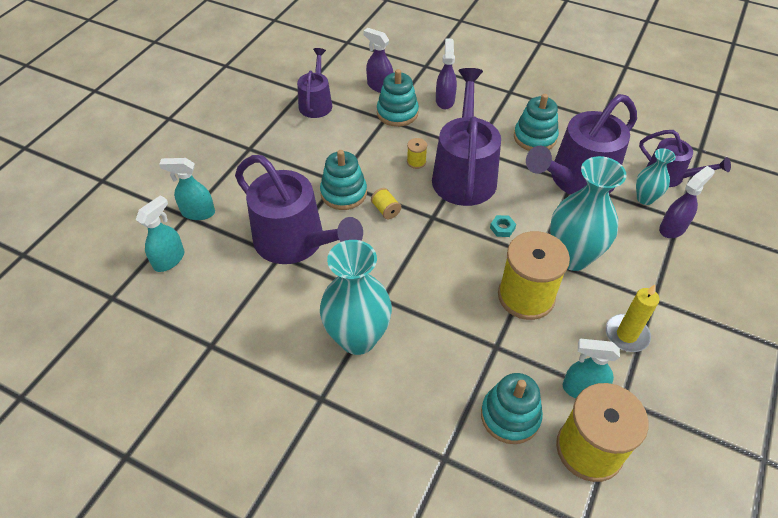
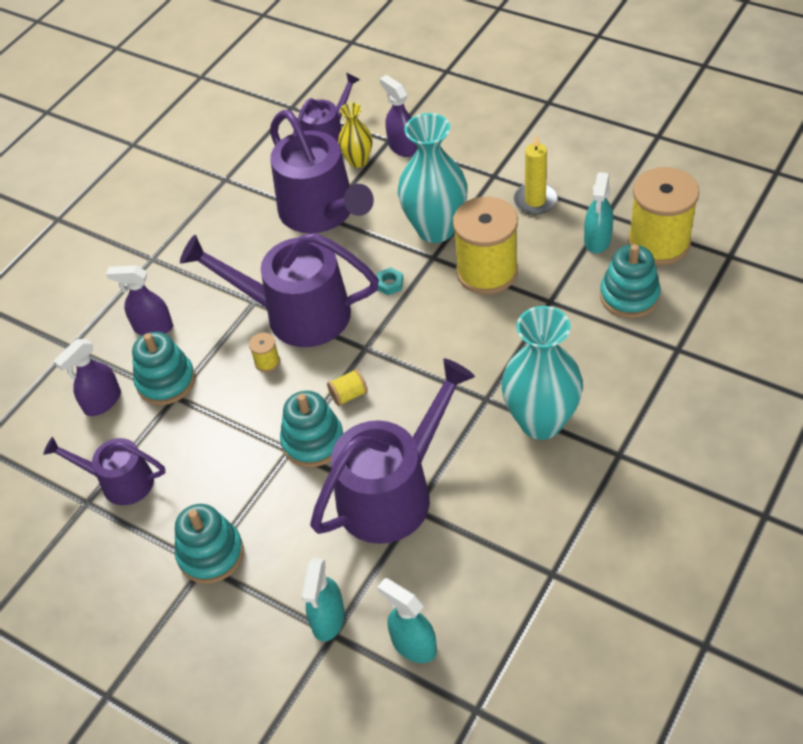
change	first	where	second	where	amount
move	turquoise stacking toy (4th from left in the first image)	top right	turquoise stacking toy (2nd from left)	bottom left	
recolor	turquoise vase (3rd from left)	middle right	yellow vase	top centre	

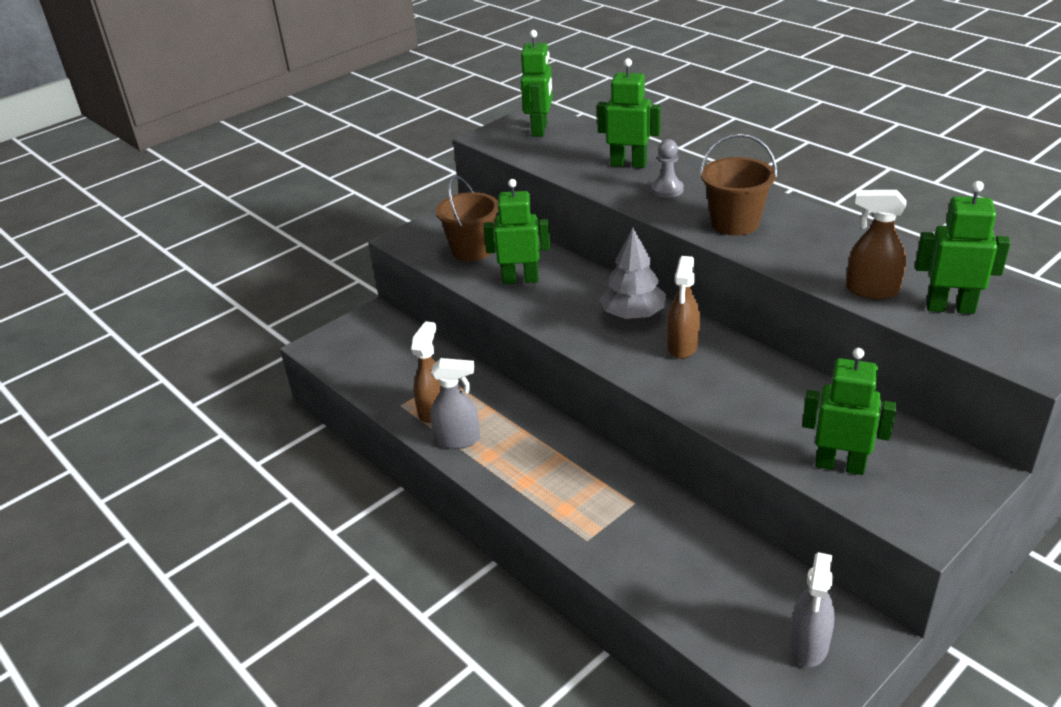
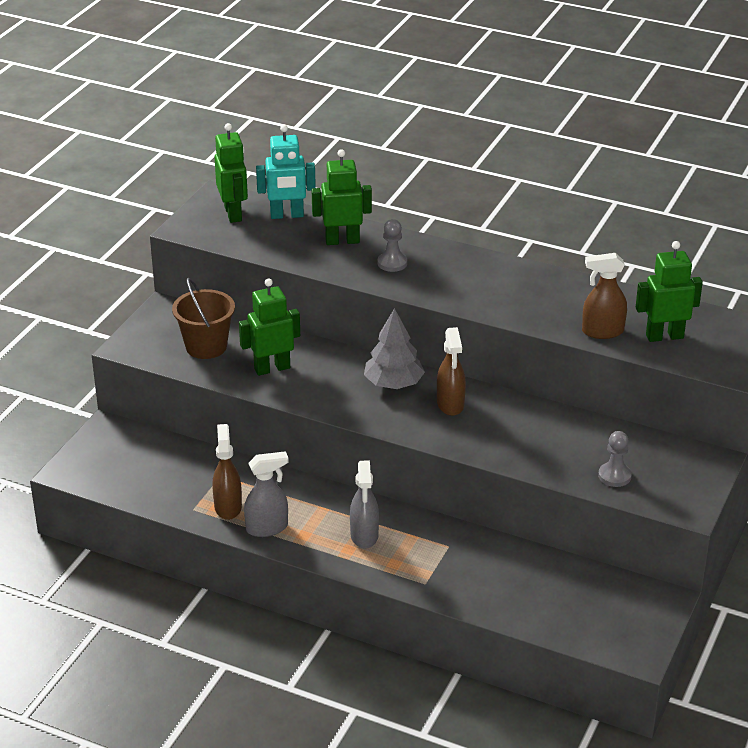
change	first	where	second	where	amount
insert			turquoise robot	top centre	
move	grey spray bottle (2nd from left)	bottom right		bottom centre	
replace	green robot (4th from left)	middle right	grey pawn (2nd from left)	middle right	
delete	brown bucket (2nd from left)	top right			

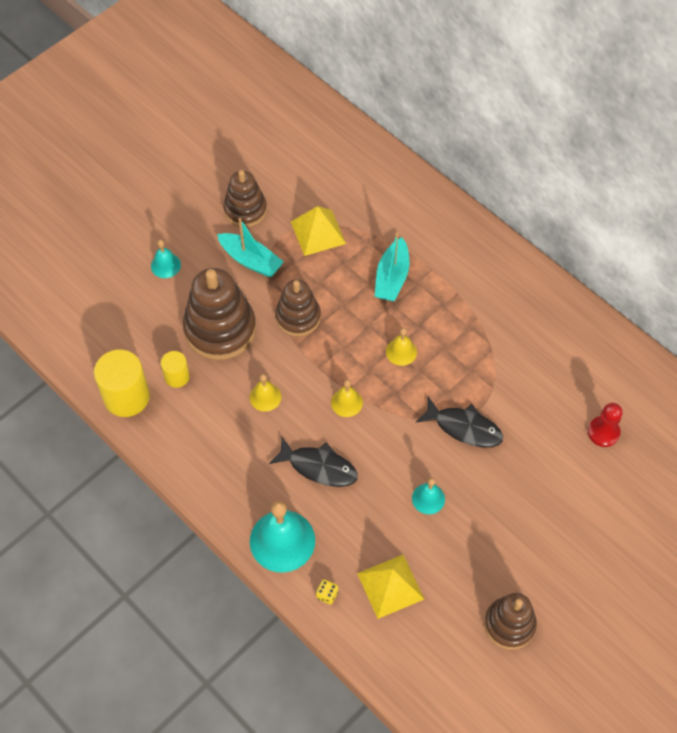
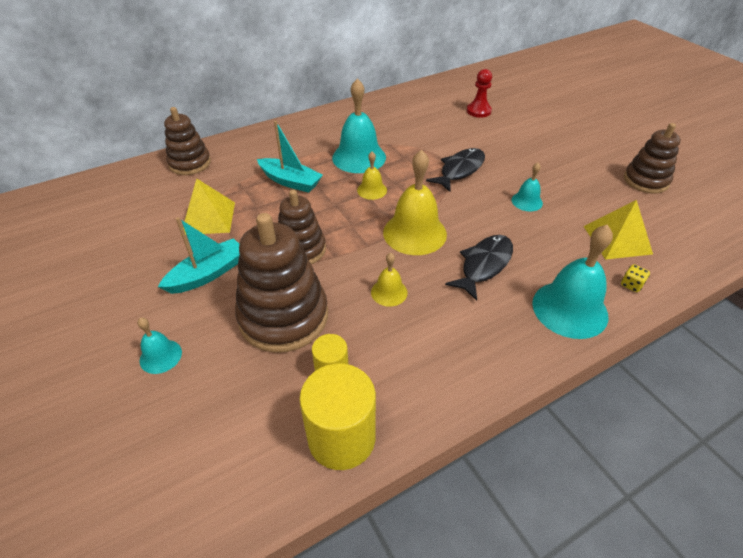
change	first	where	second	where	amount
move	brown stacking toy (2nd from left in the first image)	top centre	brown stacking toy (1st from left)	top left	
insert			turquoise bell (2nd from left)	top centre	
resize	yellow bell (2nd from left in the first image)	centre	yellow bell (3rd from left)	centre	x1.94

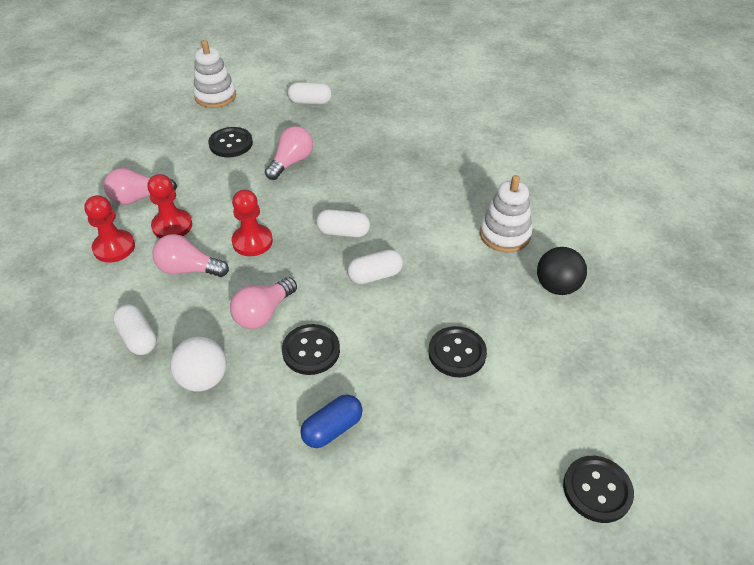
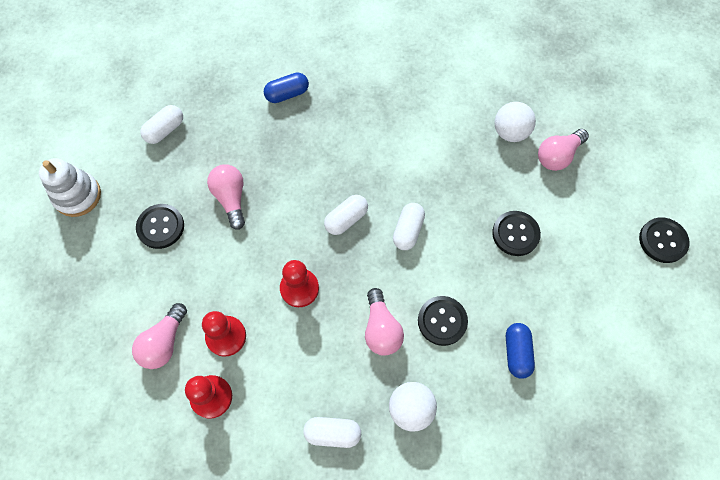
change	first	where	second	where	amount
insert			blue capsule (1st from left)	top centre	
recolor	black ball	middle right	white ball (2nd from left)	top right	
move	pink light bulb (2nd from left in the first image)	middle left	pink light bulb (4th from left)	top right	
delete	white stacking toy (2nd from left)	middle right			

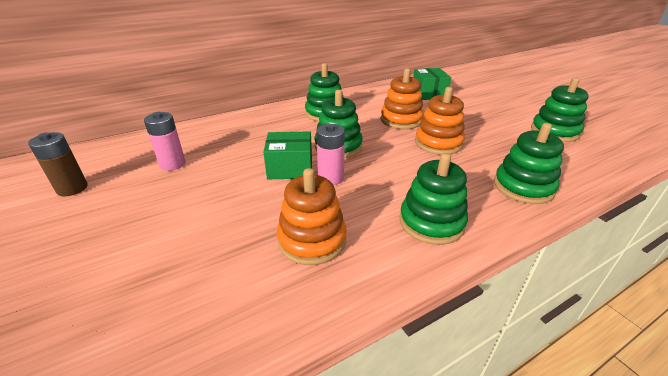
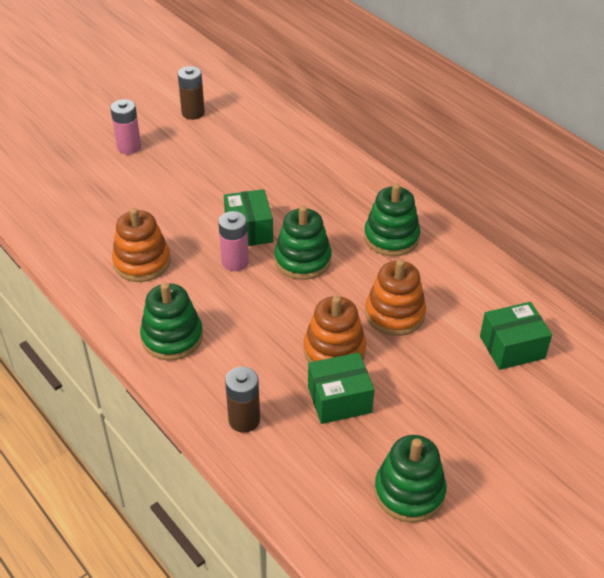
change	first	where	second	where	amount
move	pink battery (1st from left)	middle left		top left	
replace	green stacking toy (4th from left)	middle right	brown battery (2nd from left)	bottom centre	
insert			green box (2nd from left)	bottom centre	

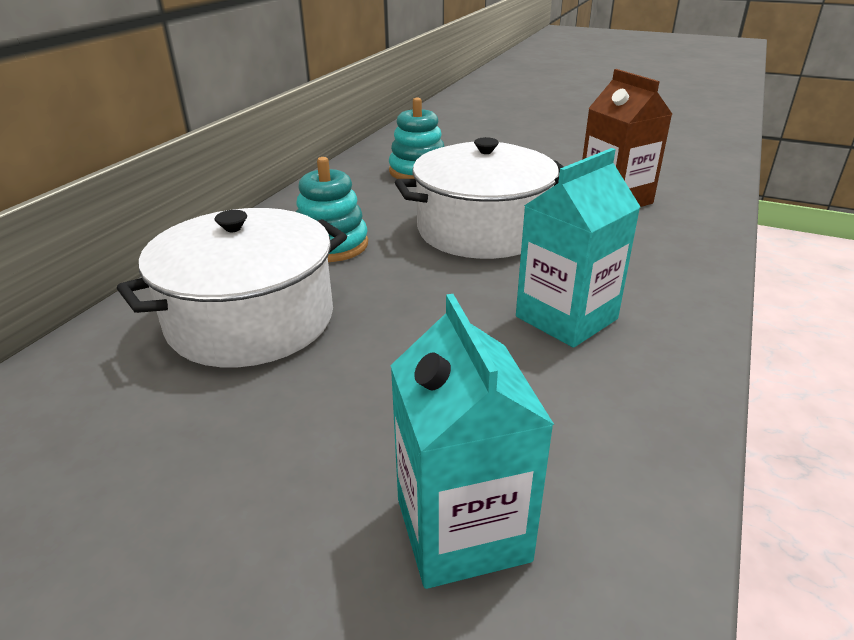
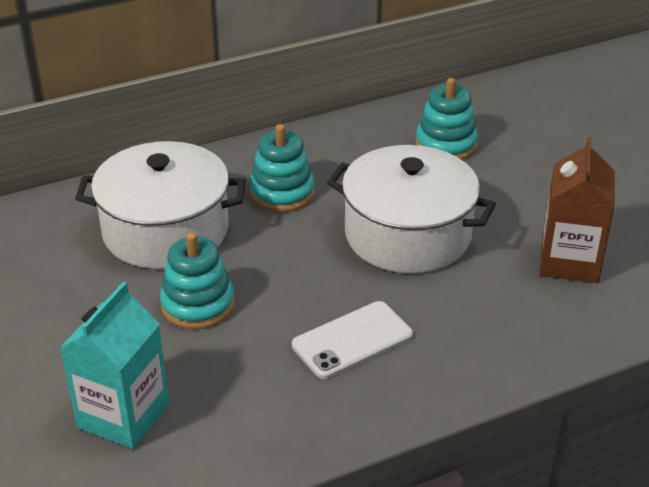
change	first	where	second	where	amount
insert			turquoise stacking toy (1st from left)	middle left	
replace	turquoise carton (2nd from left)	middle right	white phone	bottom centre	

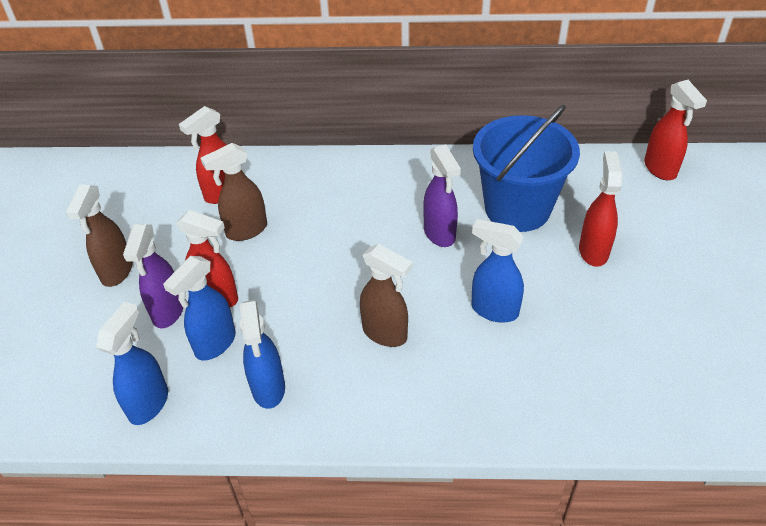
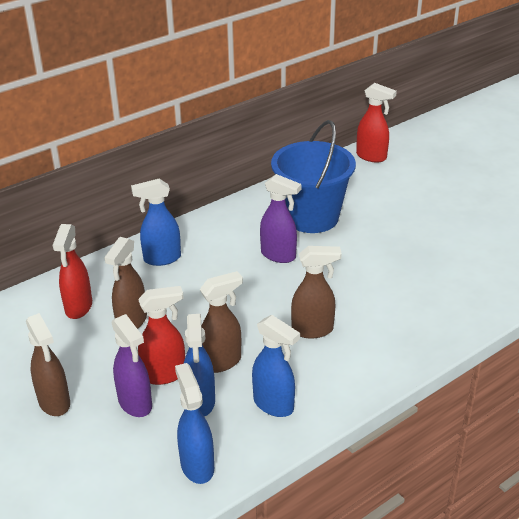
change	first	where	second	where	amount
move	blue spray bottle (4th from left in the first image)	centre	blue spray bottle (1st from left)	middle left	
insert			brown spray bottle (3rd from left)	centre	
delete	red spray bottle (3rd from left)	middle right			

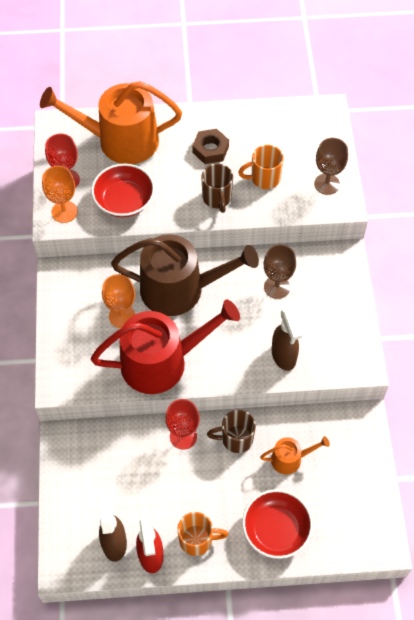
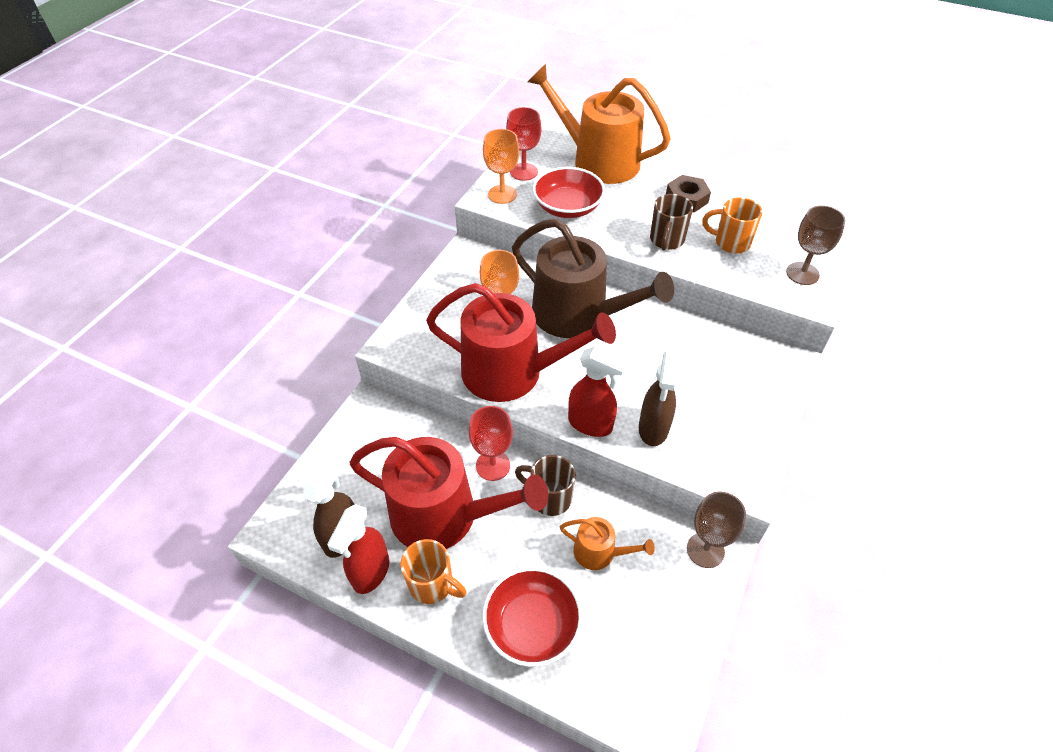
change	first	where	second	where	amount
insert			red watering can (1st from left)	centre	
insert			red spray bottle (2nd from left)	centre	
move	brown goblet (1st from left)	middle right		bottom right	

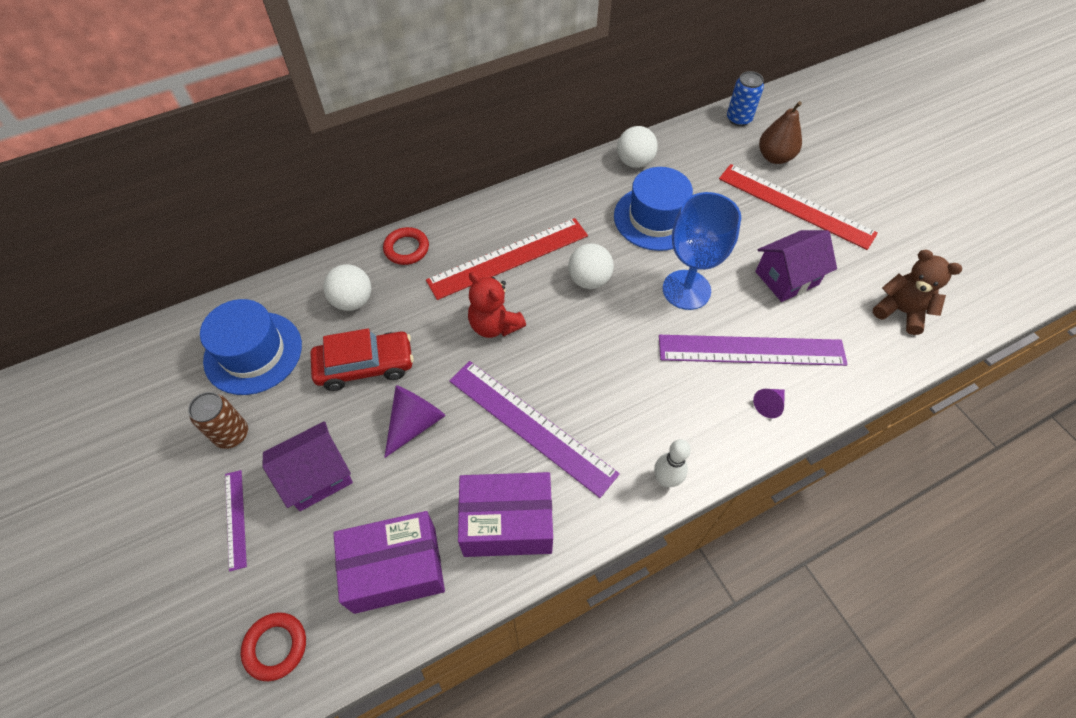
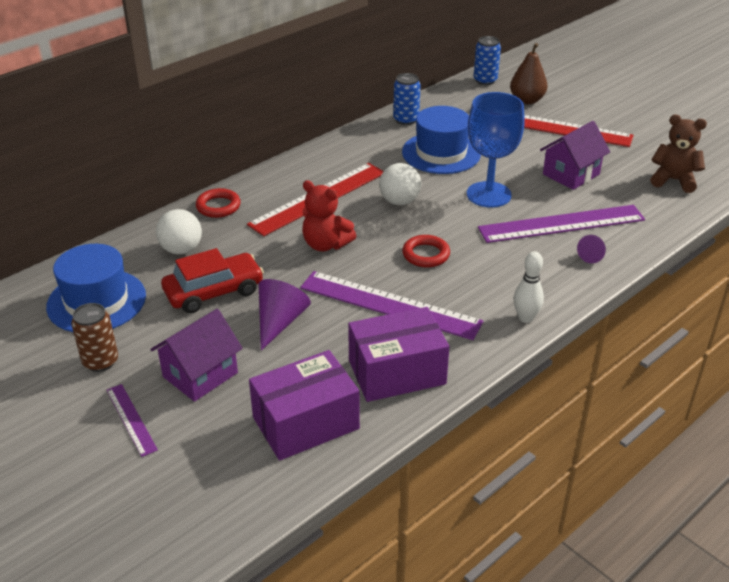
change	first	where	second	where	amount
replace	white ball (3rd from left)	top centre	blue can (1st from left)	top centre	
move	red ring (1st from left in the first image)	bottom left	red ring (2nd from left)	centre	

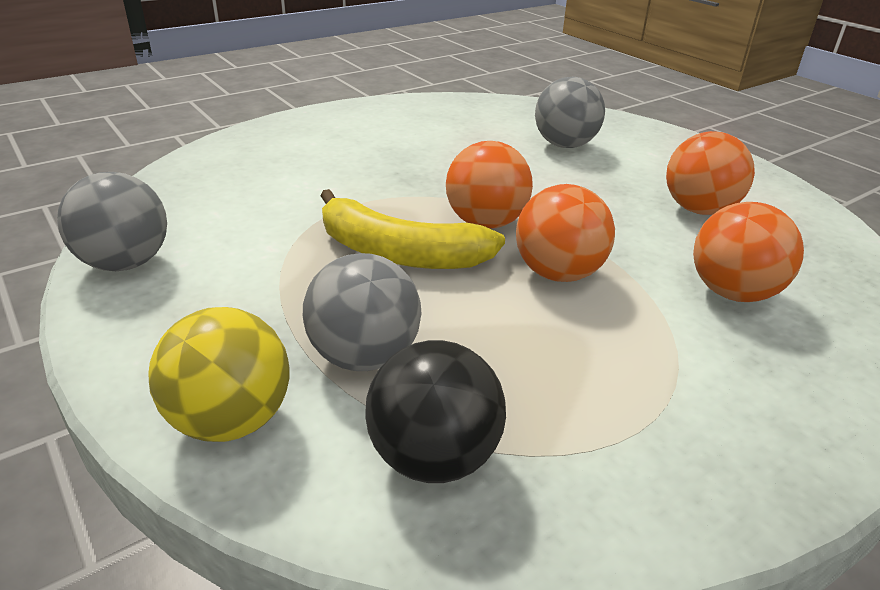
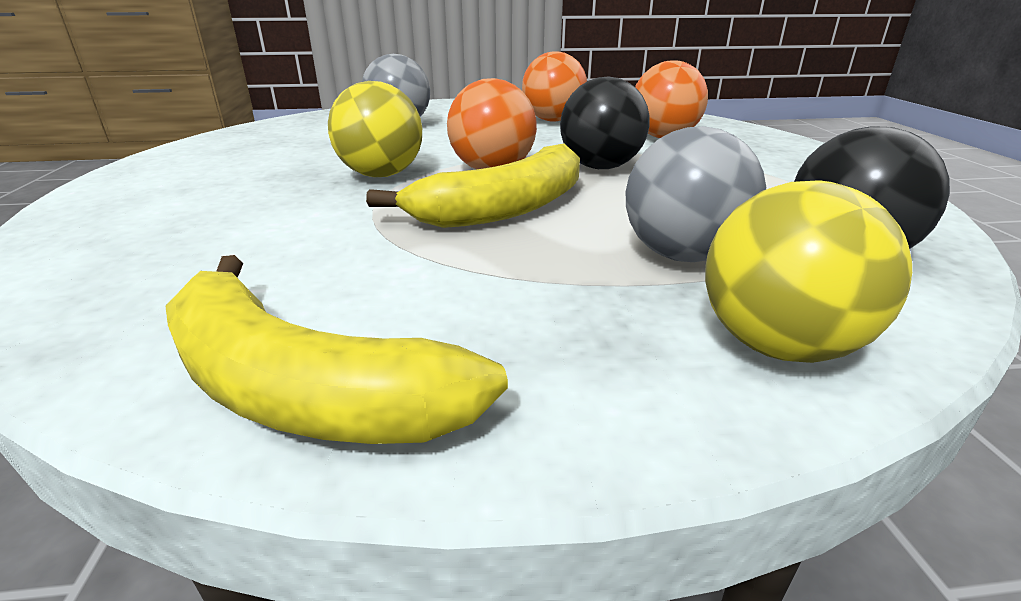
change	first	where	second	where	amount
replace	grey ball (1st from left)	middle left	yellow banana (1st from left)	middle left	
insert			yellow ball (1st from left)	top centre	
recolor	orange ball (2nd from left)	centre	black ball (1st from left)	top centre	

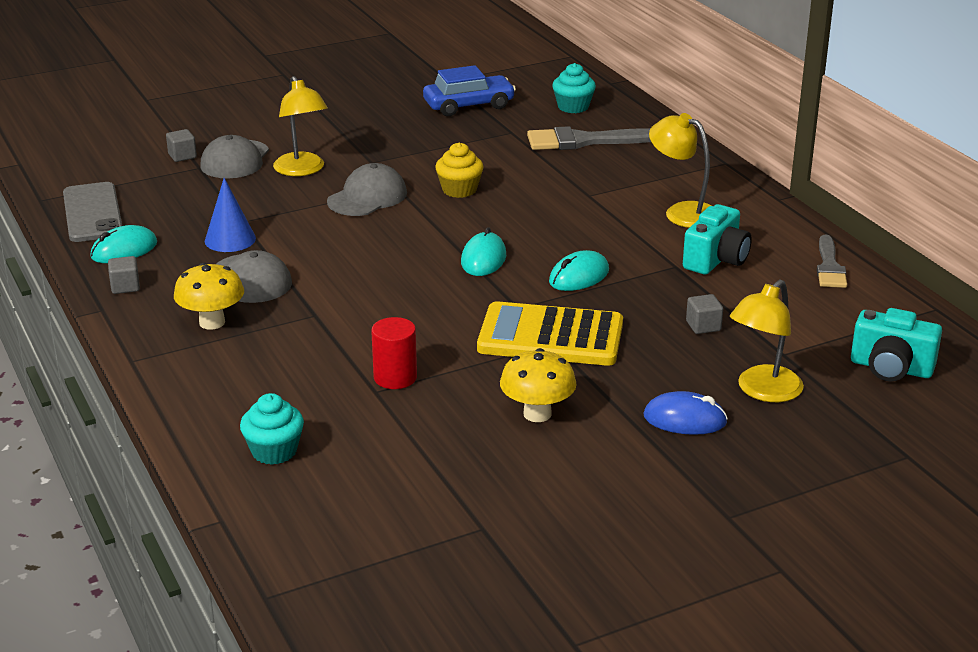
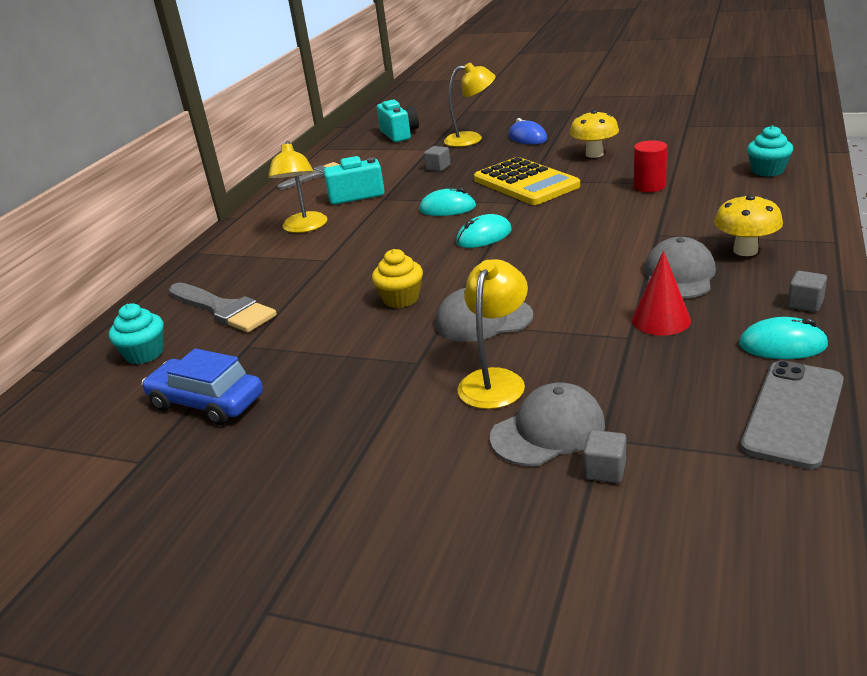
change	first	where	second	where	amount
recolor	blue cone	top left	red cone	middle right	

